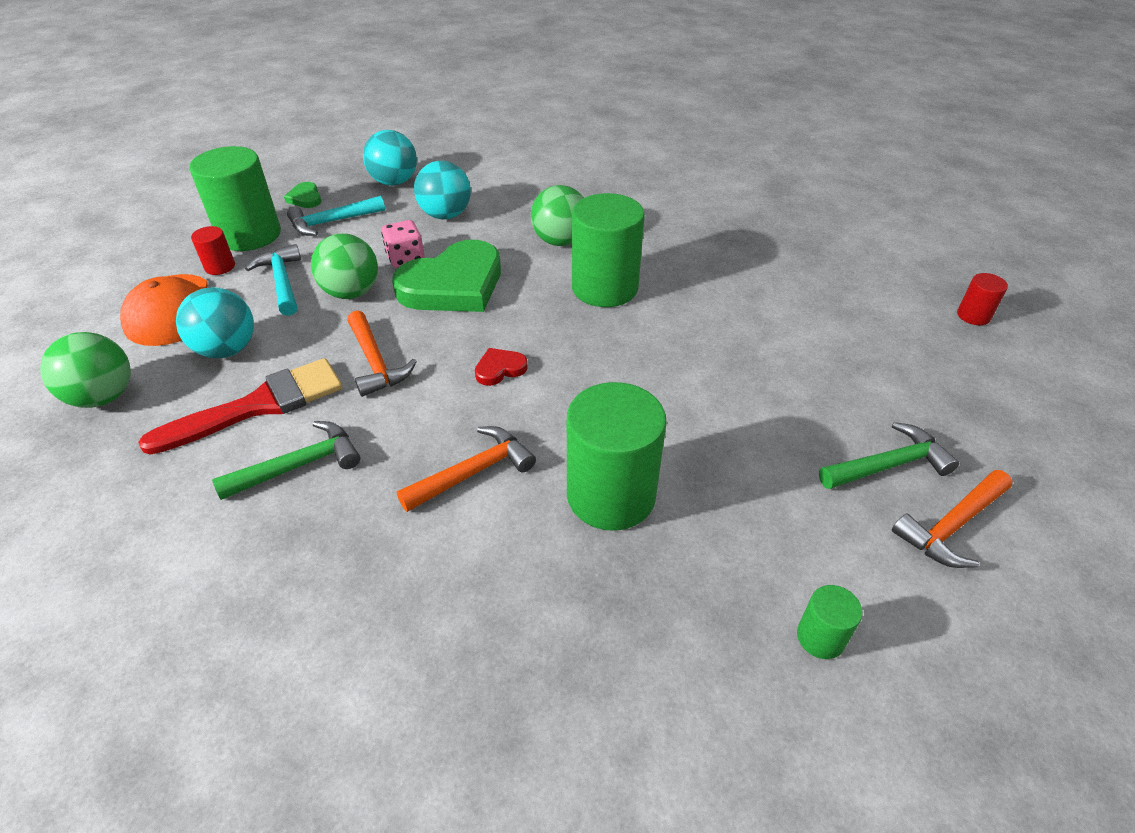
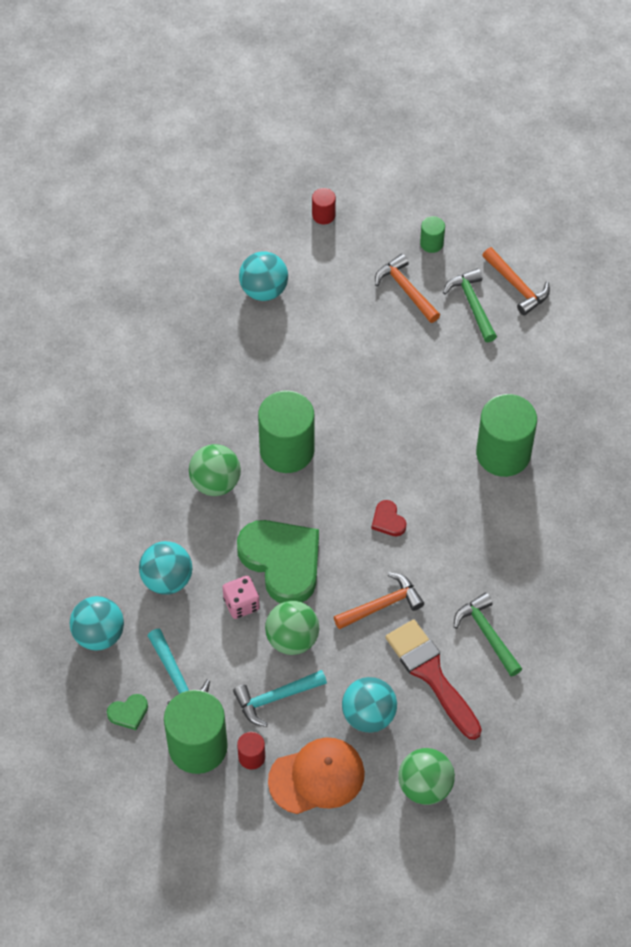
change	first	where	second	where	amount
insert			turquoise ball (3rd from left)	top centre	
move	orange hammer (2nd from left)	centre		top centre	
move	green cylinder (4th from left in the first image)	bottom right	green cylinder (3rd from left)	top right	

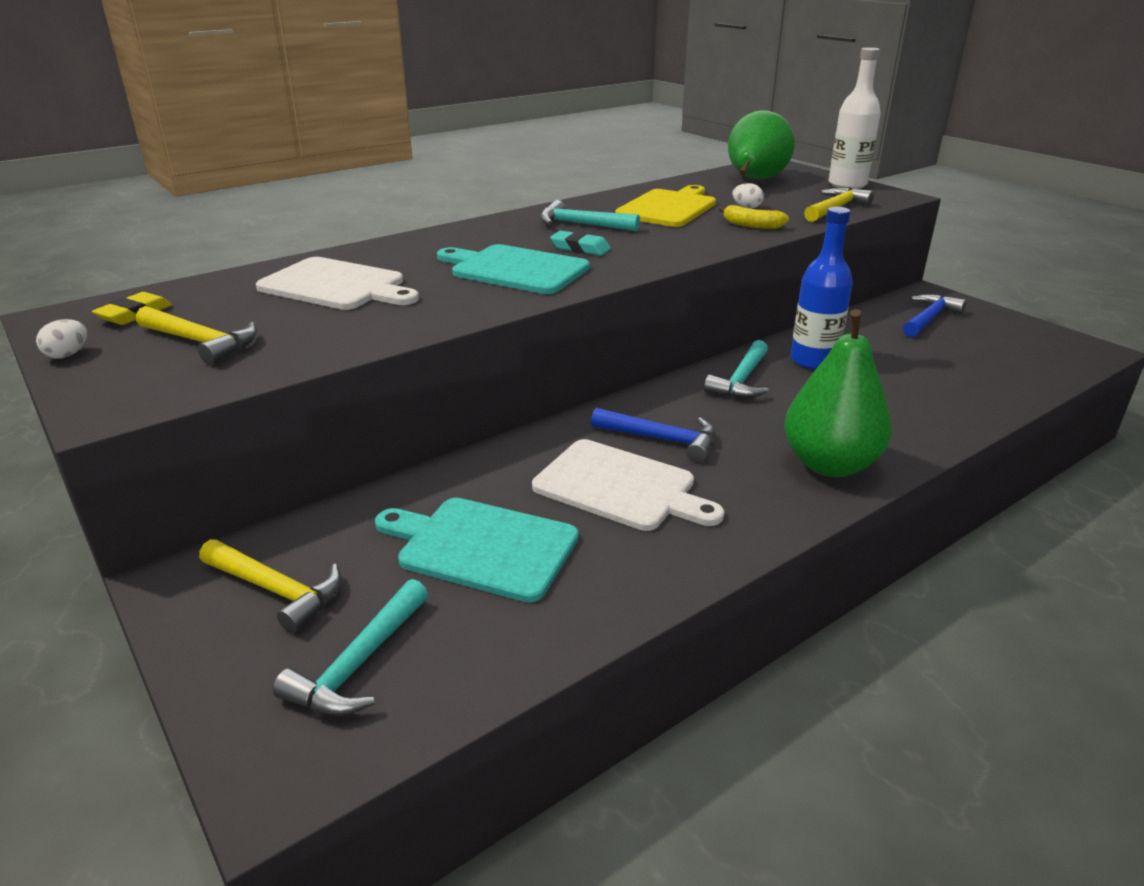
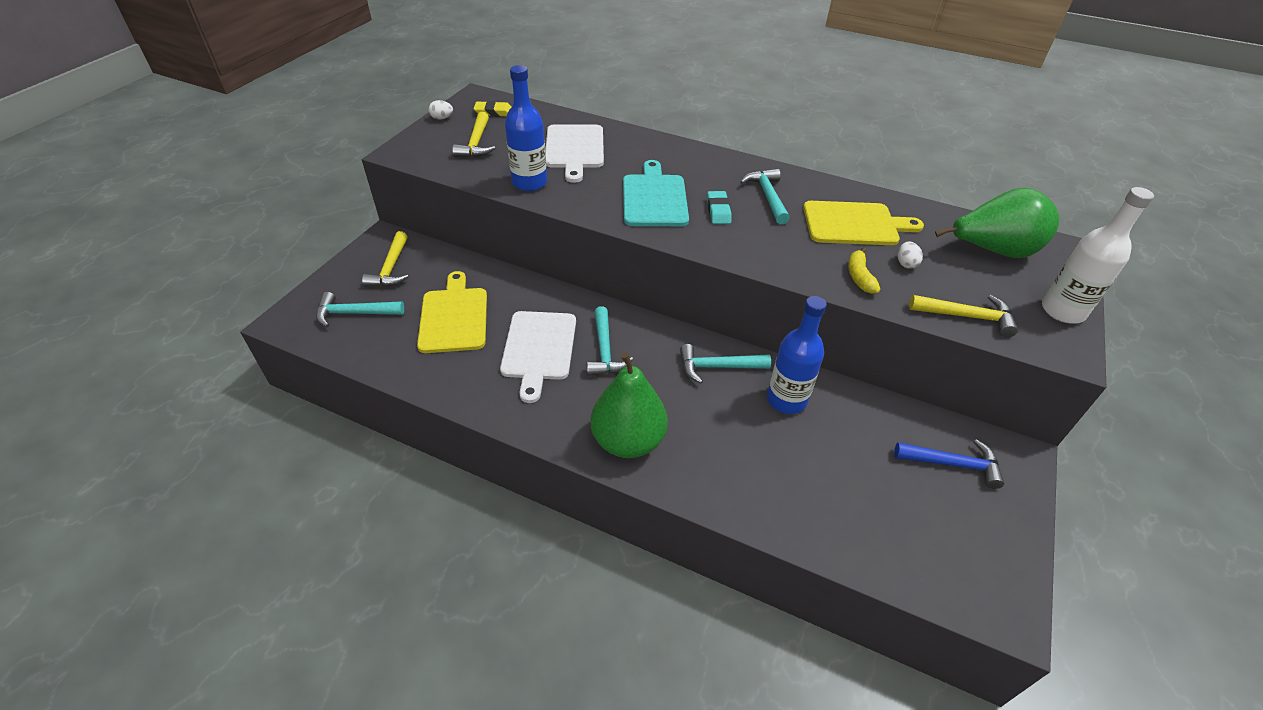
change	first	where	second	where	amount
recolor	turquoise cutting board (1st from left)	centre	yellow cutting board (1st from left)	centre	
insert			blue bottle (1st from left)	top centre	
recolor	blue hammer (1st from left)	centre	turquoise hammer (2nd from left)	centre	

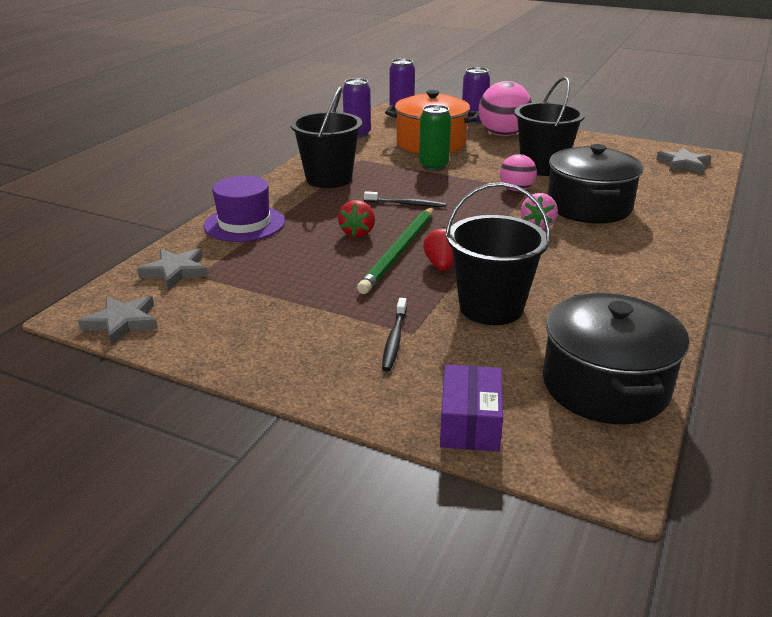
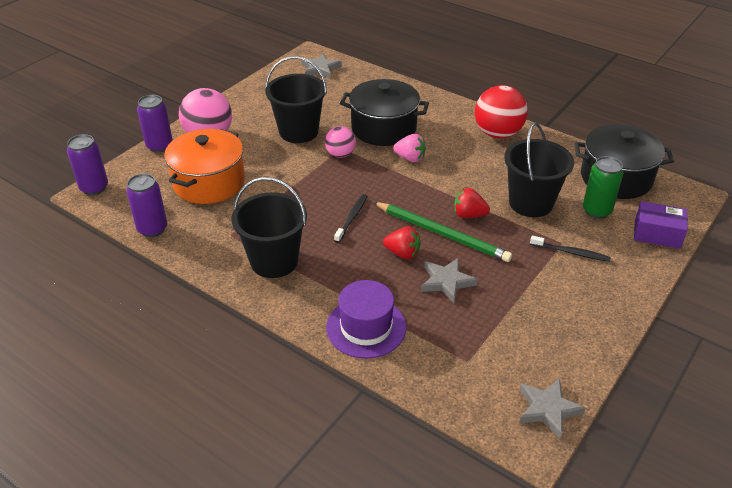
change	first	where	second	where	amount
move	grey star (2nd from left)	middle left		centre	
insert			red ball	top right	
move	green can	top centre		middle right	

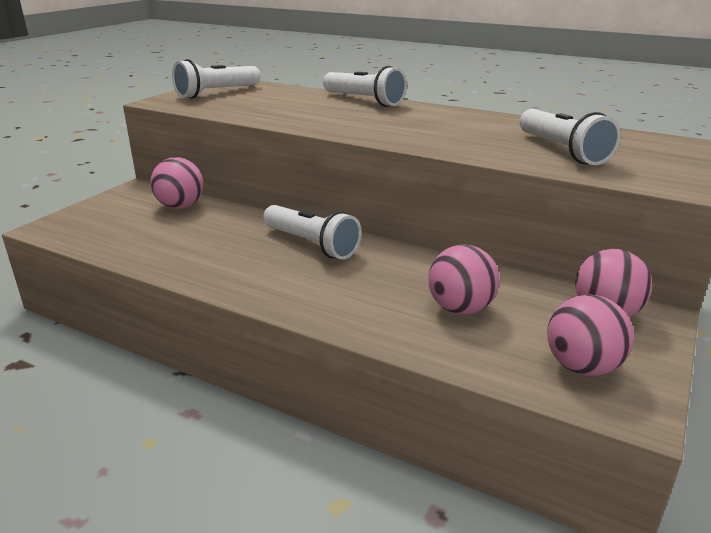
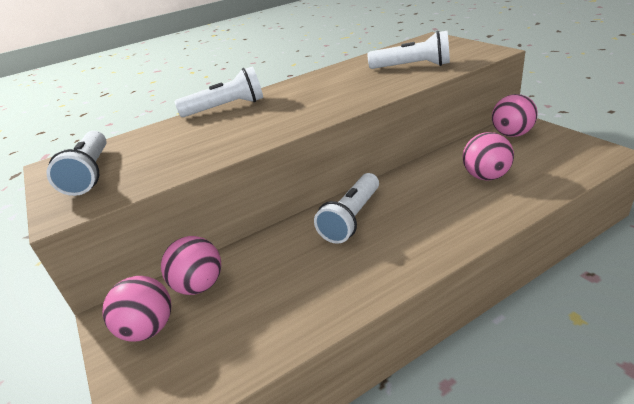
change	first	where	second	where	amount
move	pink ball (3rd from left in the first image)	middle right	pink ball (1st from left)	bottom left	
rotate	white flashlight (2nd from left in the first image)	centre	white flashlight (3rd from left)	centre	135 degrees clockwise

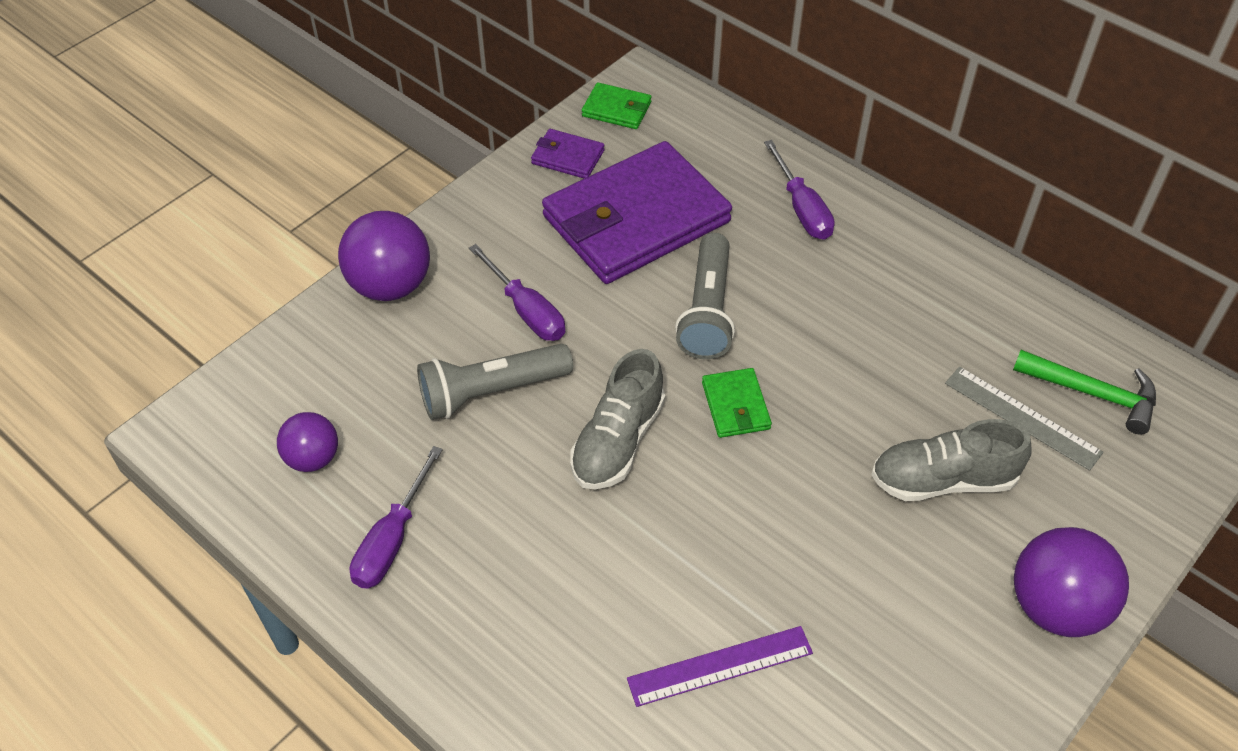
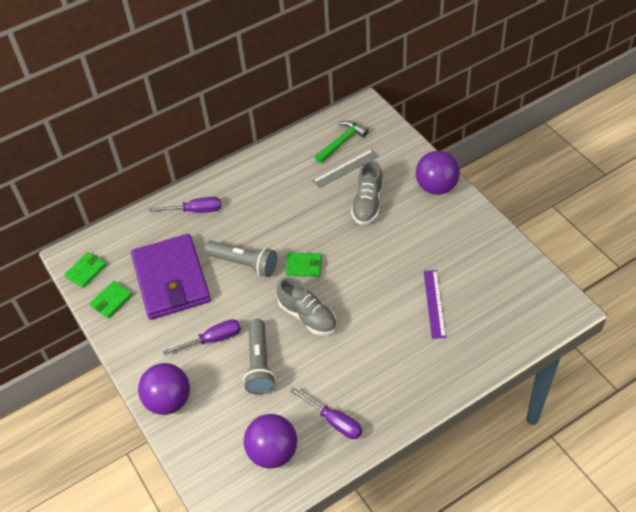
change	first	where	second	where	amount
recolor	purple wallet (1st from left)	top centre	green wallet (2nd from left)	middle left	
resize	purple ball (1st from left in the first image)	middle left	purple ball (2nd from left)	bottom centre	x1.65

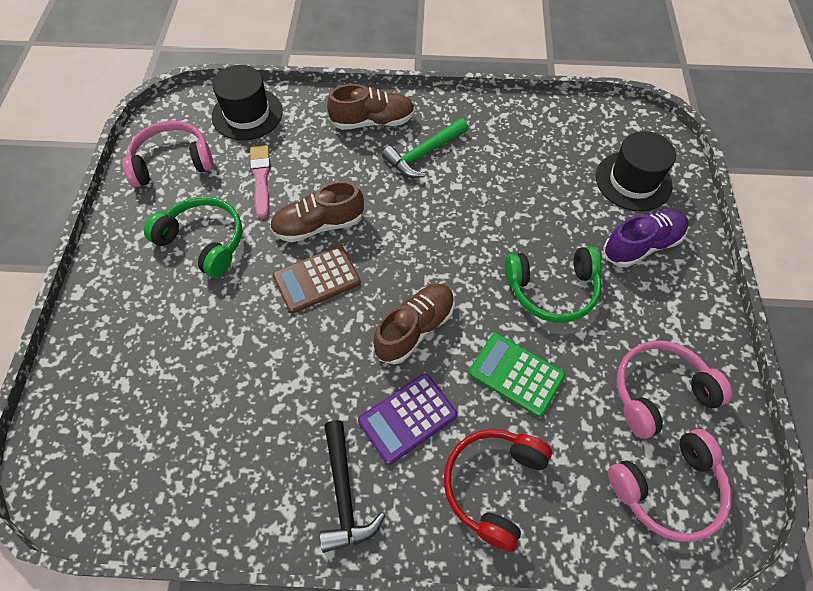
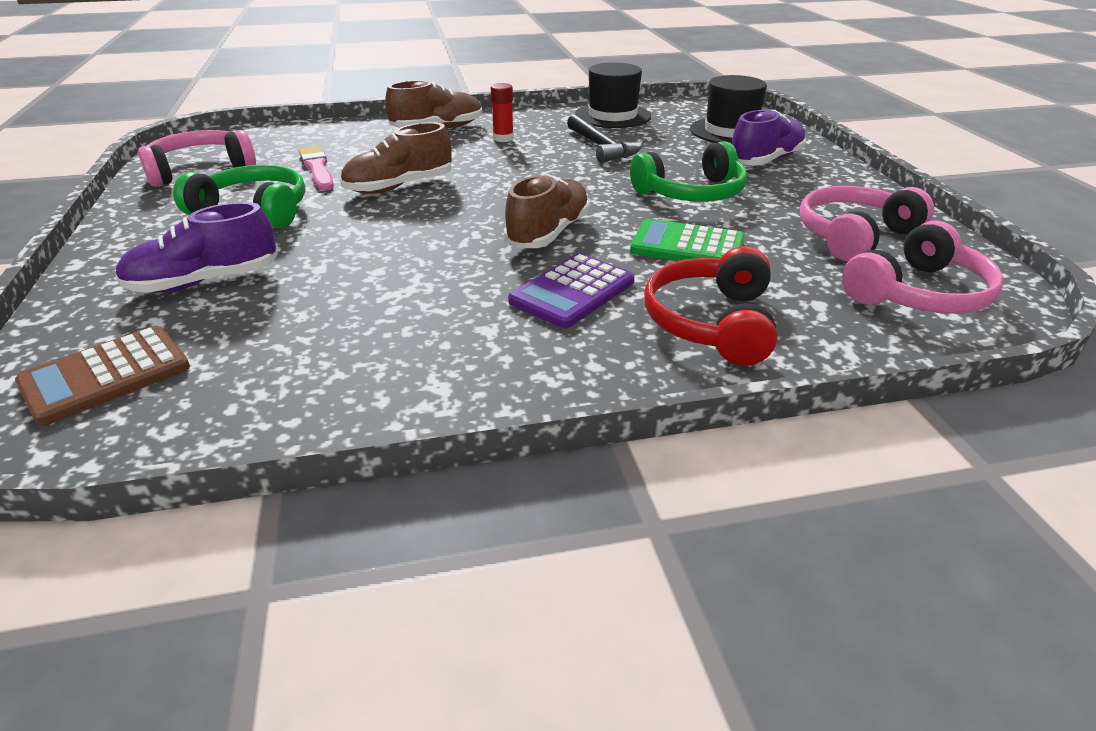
change	first	where	second	where	amount
move	brown calculator	centre		middle left	
insert			purple shoe (1st from left)	middle left	
replace	green hammer	top centre	red glue stick	top centre	
move	black hammer	bottom centre		top centre	
move	black hat (1st from left)	top left		top centre	

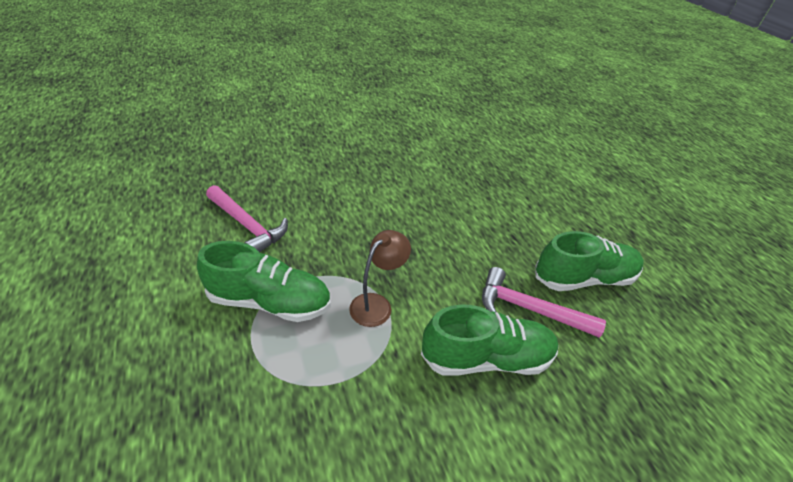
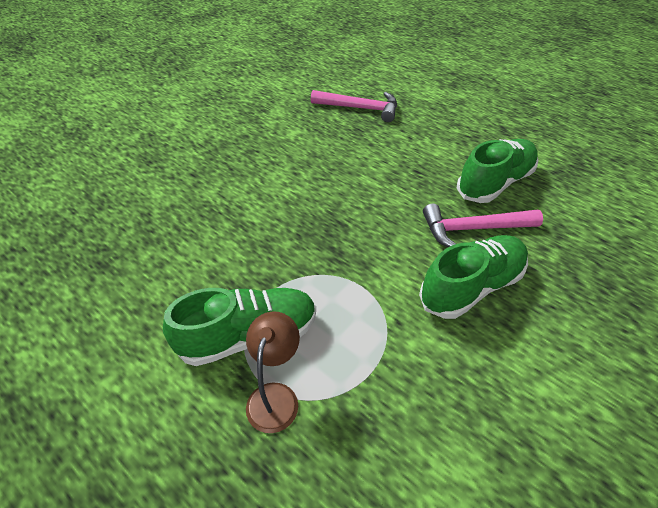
change	first	where	second	where	amount
move	brown lamp	centre		bottom centre	
move	pink hammer (1st from left)	middle left		top centre	

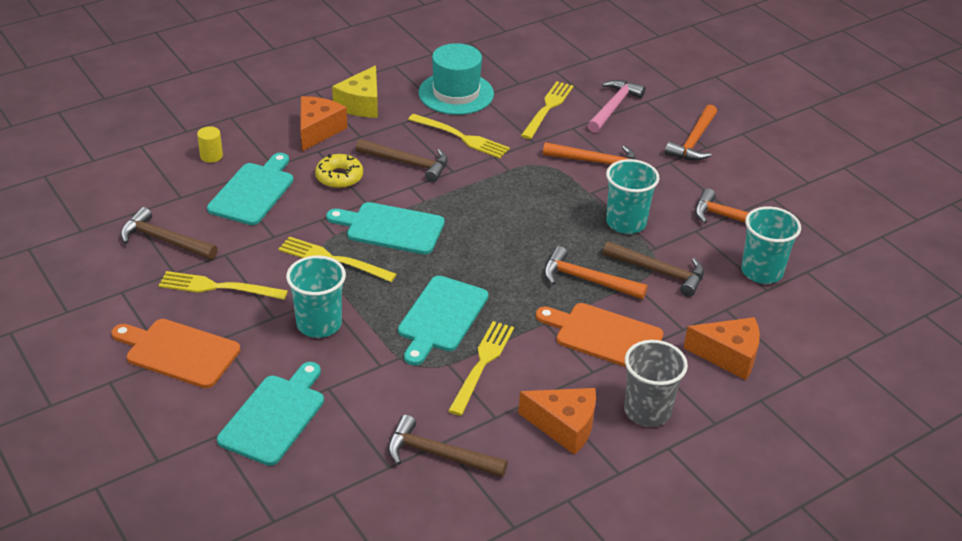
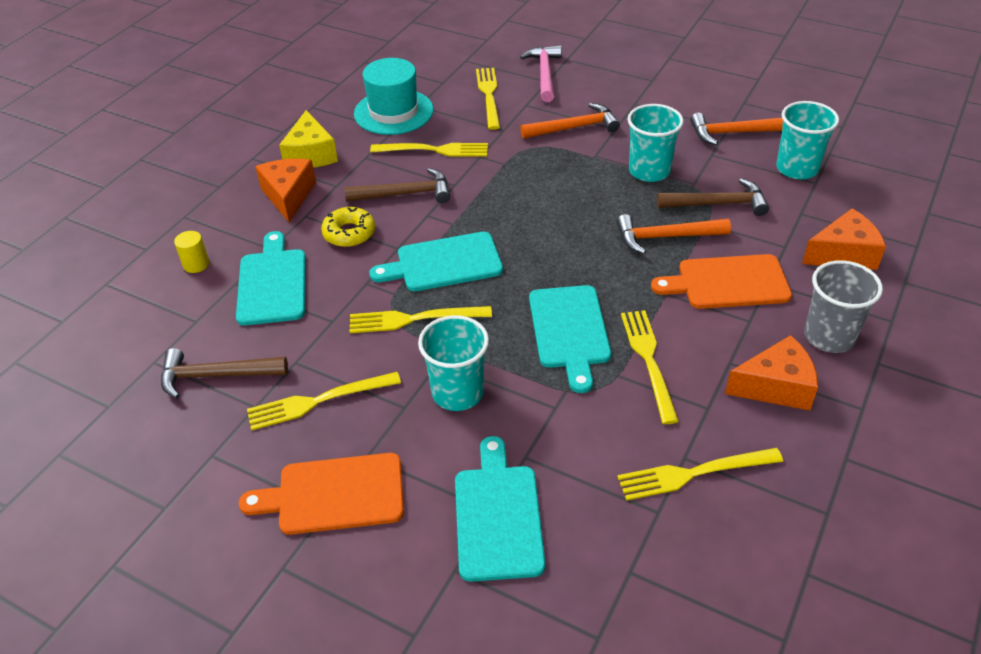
change	first	where	second	where	amount
replace	brown hammer (3rd from left)	bottom centre	yellow fork (6th from left)	bottom right	
delete	orange hammer (3rd from left)	top right			

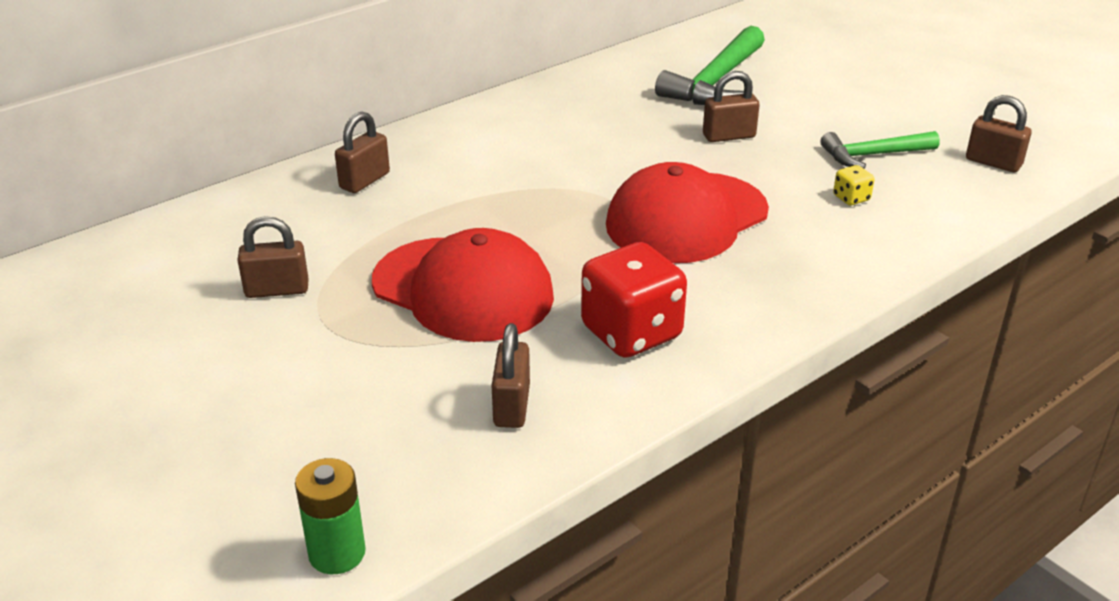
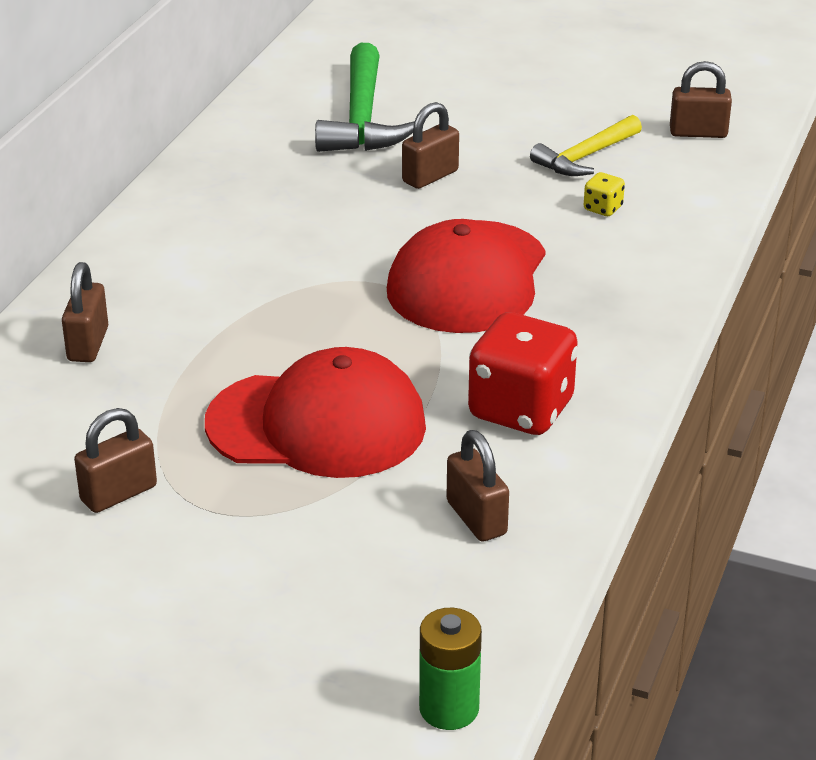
change	first	where	second	where	amount
recolor	green hammer (2nd from left)	top right	yellow hammer	top right	

